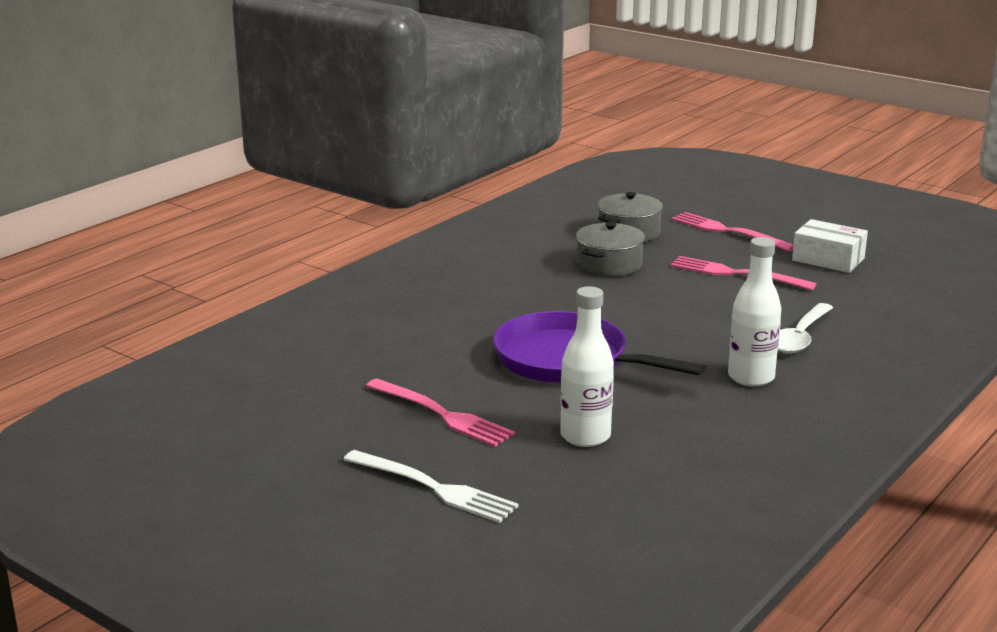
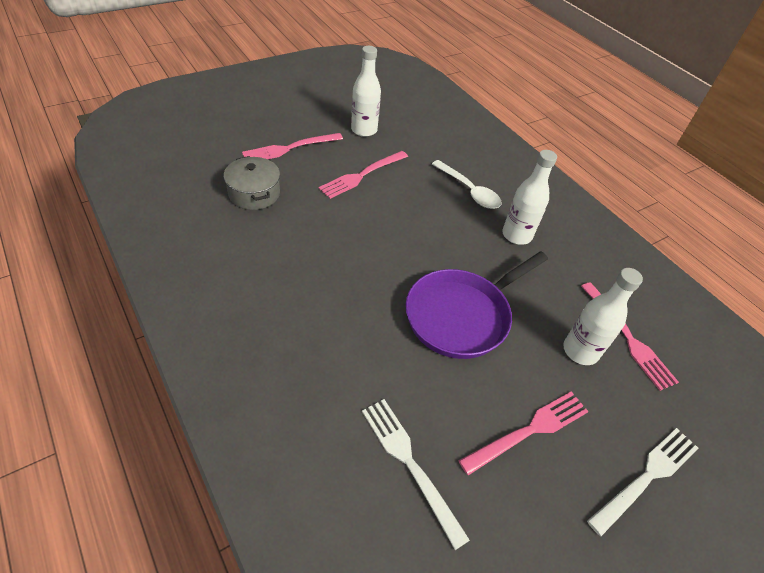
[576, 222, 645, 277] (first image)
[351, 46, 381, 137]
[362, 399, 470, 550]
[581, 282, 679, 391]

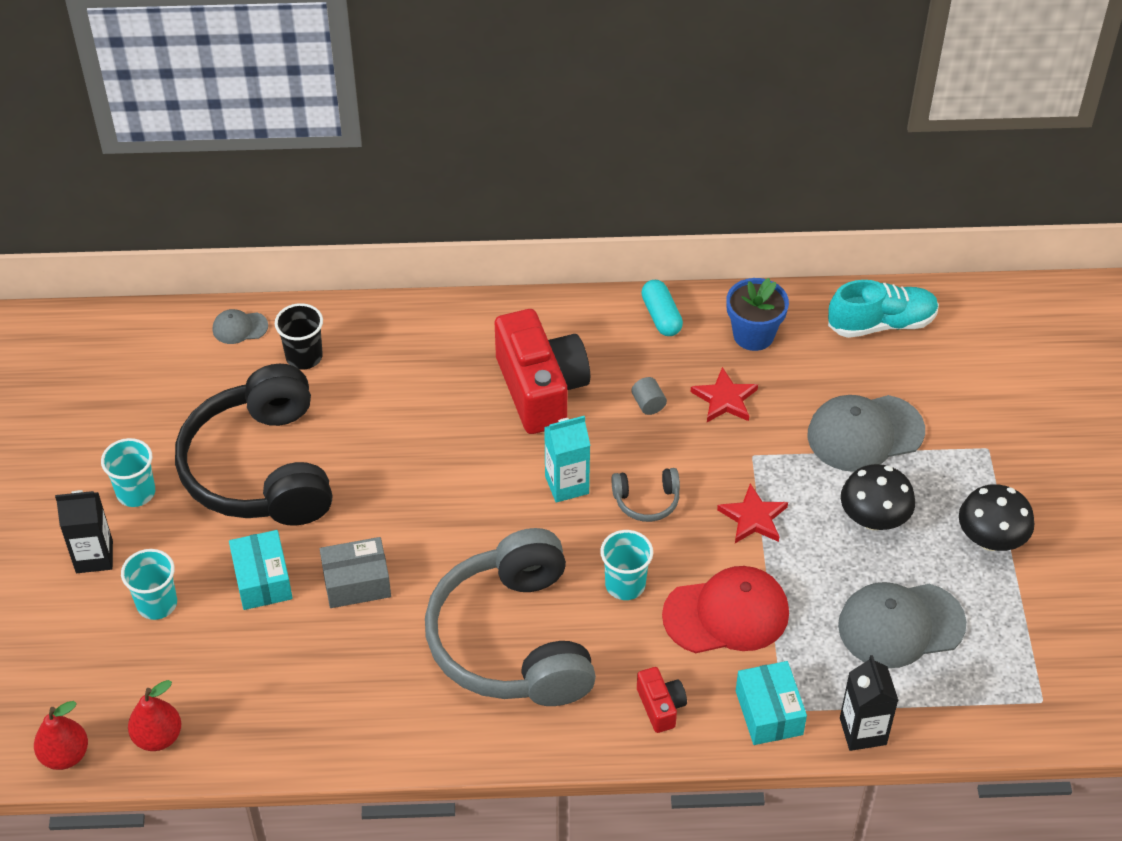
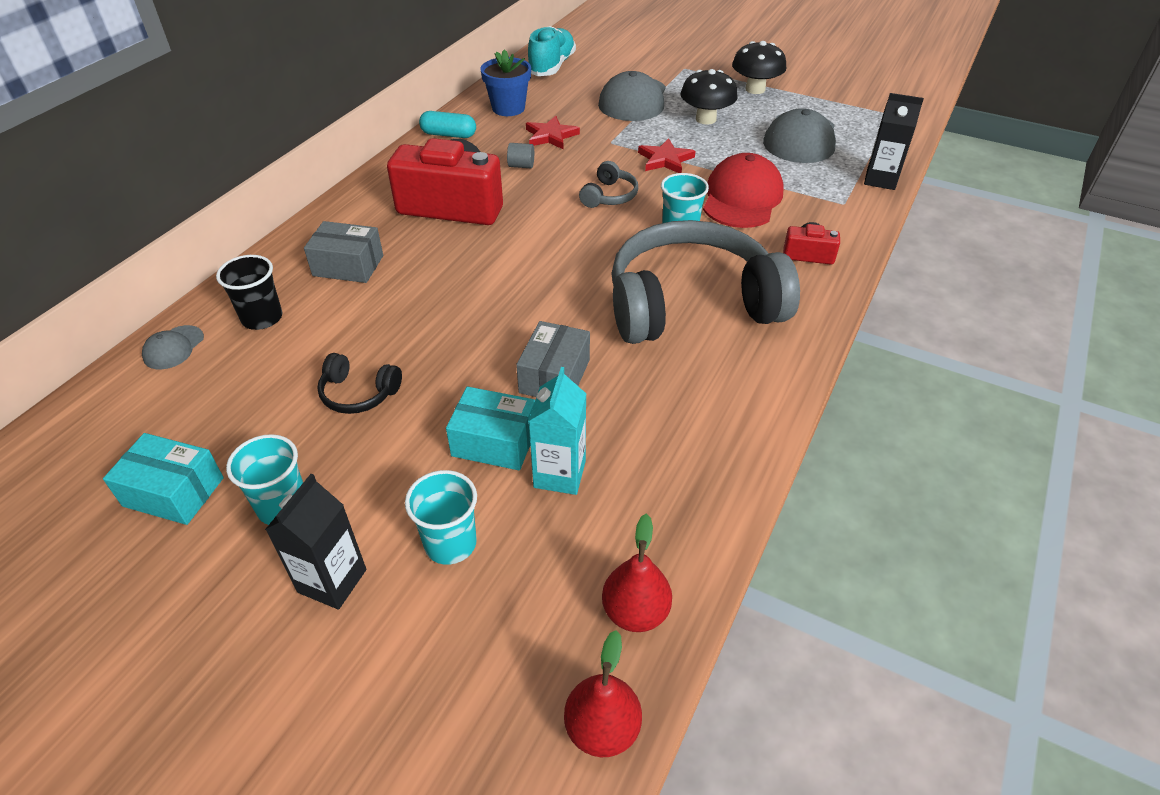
[317, 353, 402, 414]
[611, 220, 800, 344]
[529, 367, 586, 495]
[103, 433, 224, 525]
[304, 221, 383, 283]

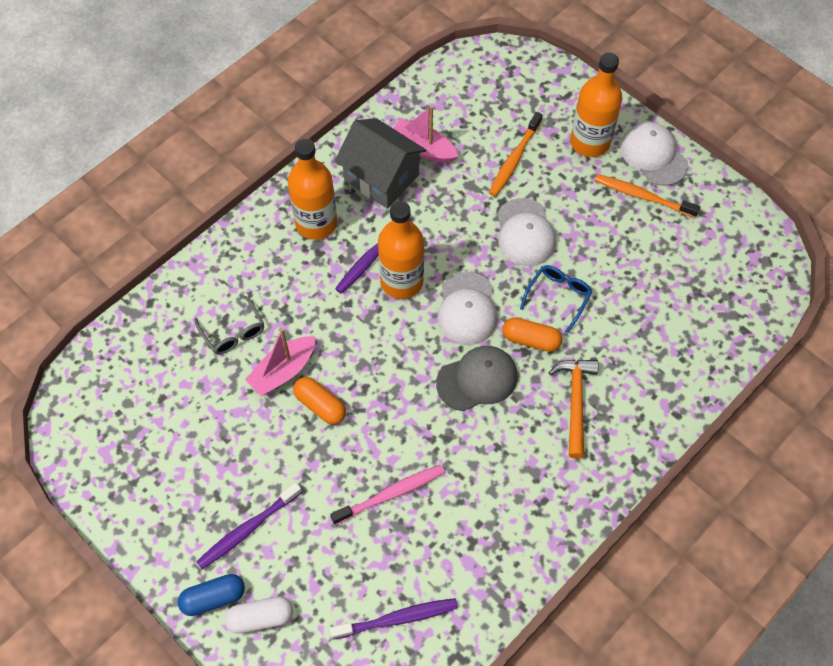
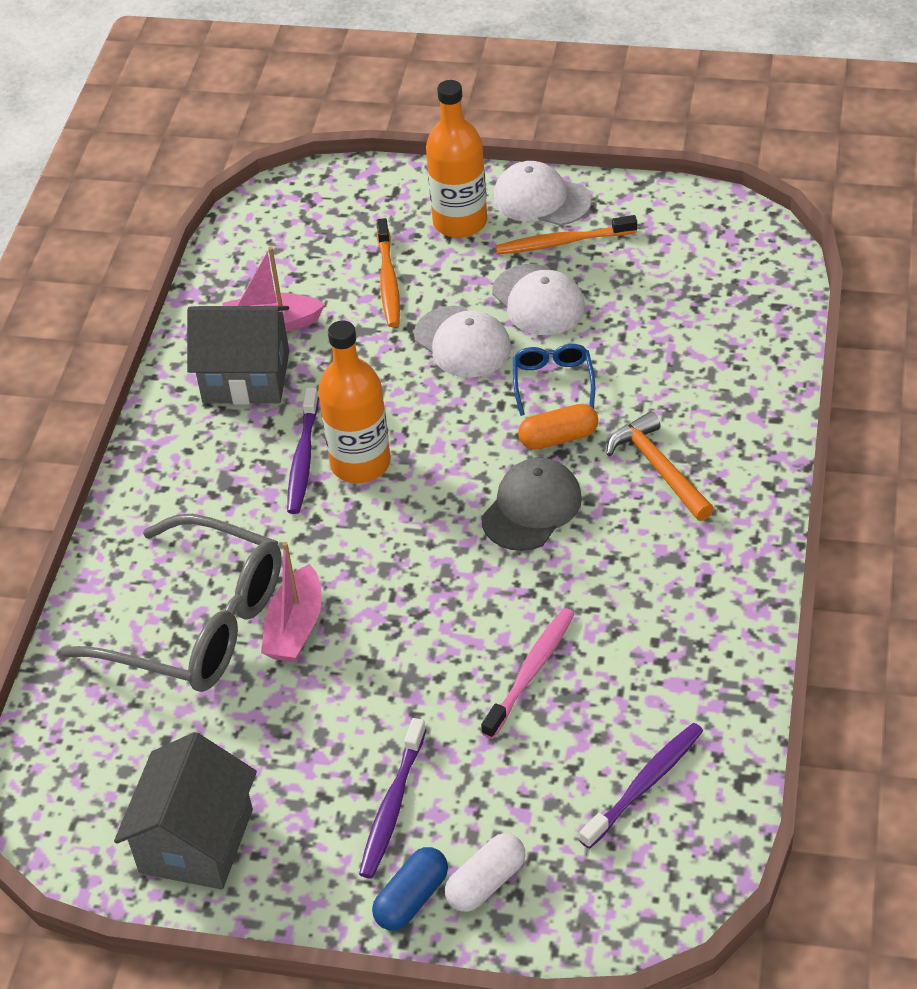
[61, 514, 282, 692]
[288, 139, 337, 240] (first image)
[293, 377, 346, 425] (first image)
[492, 264, 585, 335]
[114, 732, 257, 890]

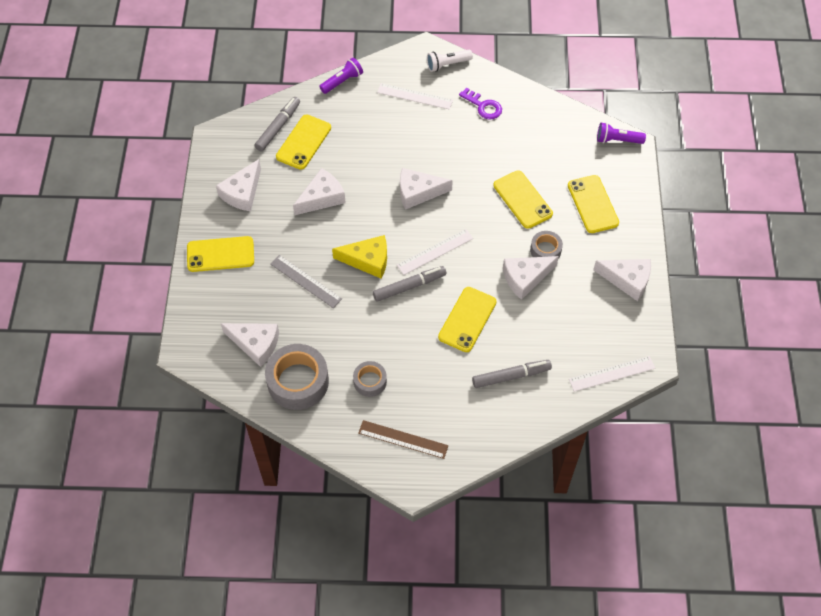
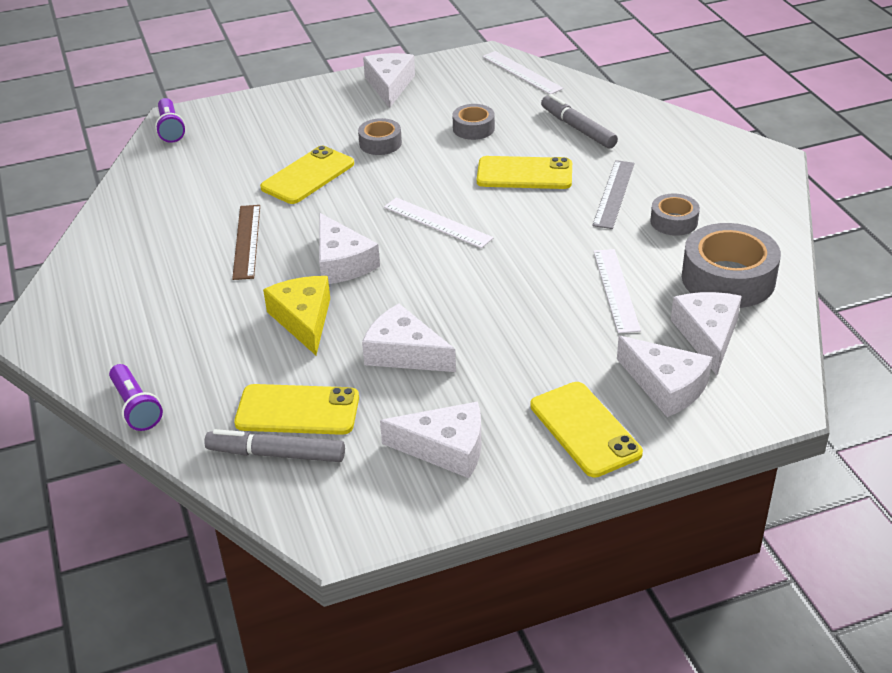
[592, 160, 634, 229]
[109, 364, 163, 431]
[263, 276, 330, 355]
[232, 205, 260, 280]
[373, 266, 446, 302] (first image)
[594, 249, 641, 333]
[427, 50, 473, 72] (first image)
[459, 88, 502, 119] (first image)
[617, 336, 712, 417]
[568, 175, 619, 233] (first image)
[453, 104, 495, 140]

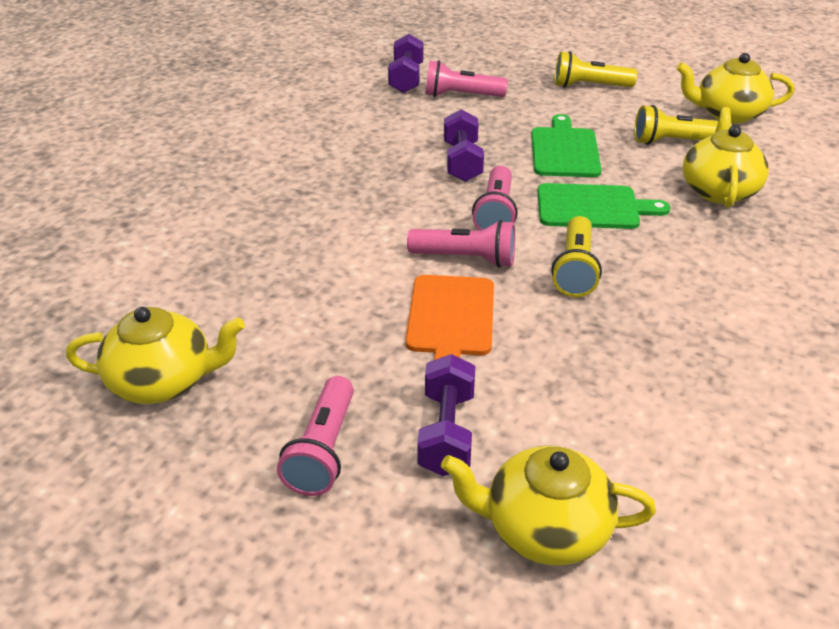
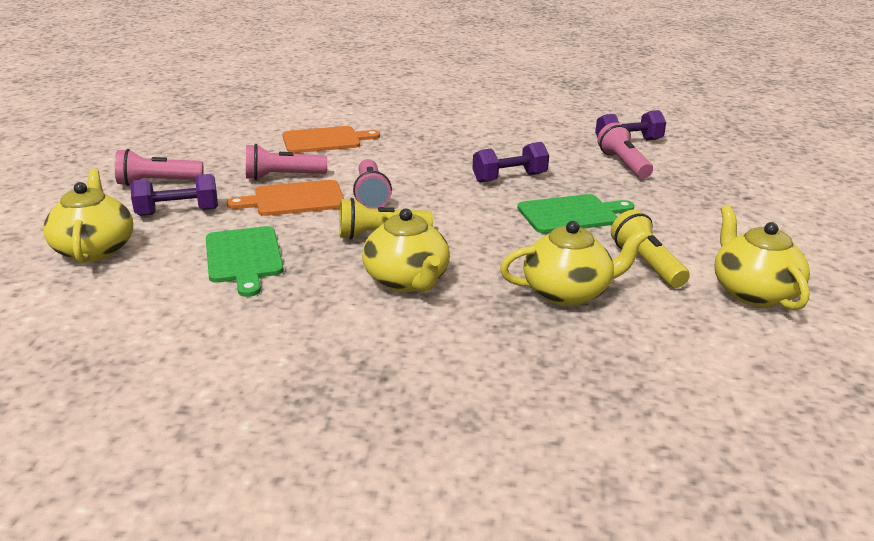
[362, 209, 450, 292]
[246, 144, 327, 180]
[206, 226, 284, 297]
[554, 51, 637, 88] (first image)
[282, 126, 380, 153]

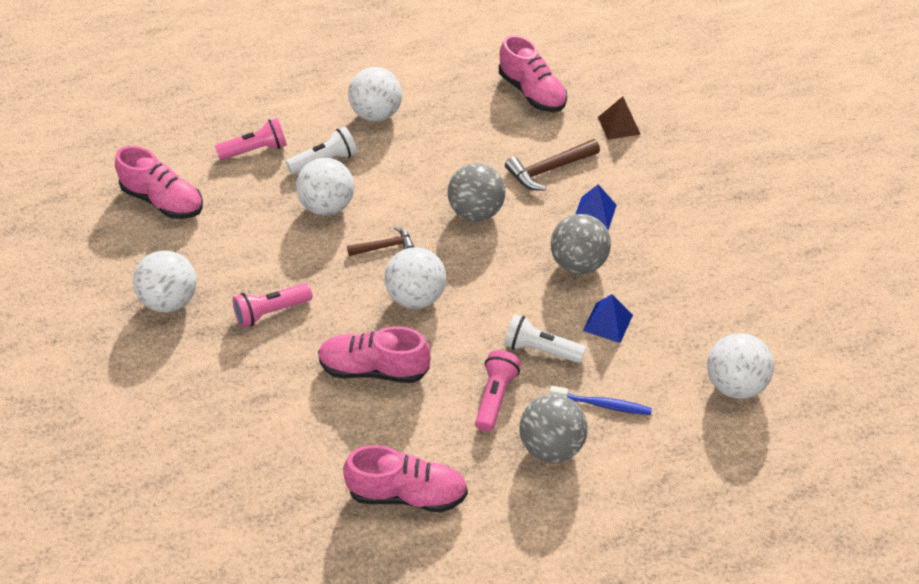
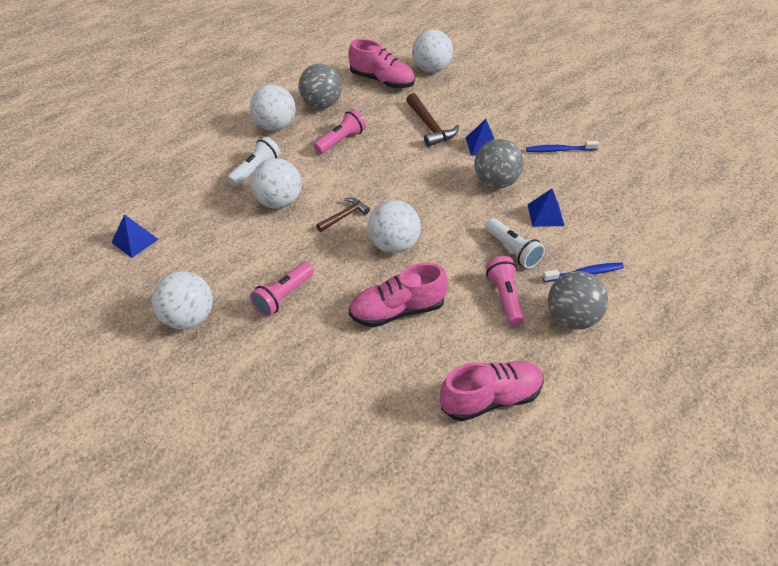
[111, 214, 159, 258]
[313, 109, 366, 154]
[299, 64, 342, 109]
[485, 218, 545, 269]
[406, 93, 459, 147]
[598, 97, 641, 140] (first image)
[412, 30, 453, 73]
[526, 141, 599, 152]

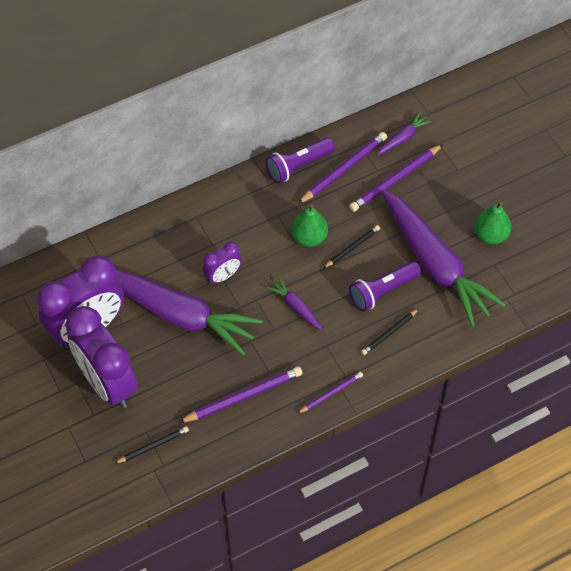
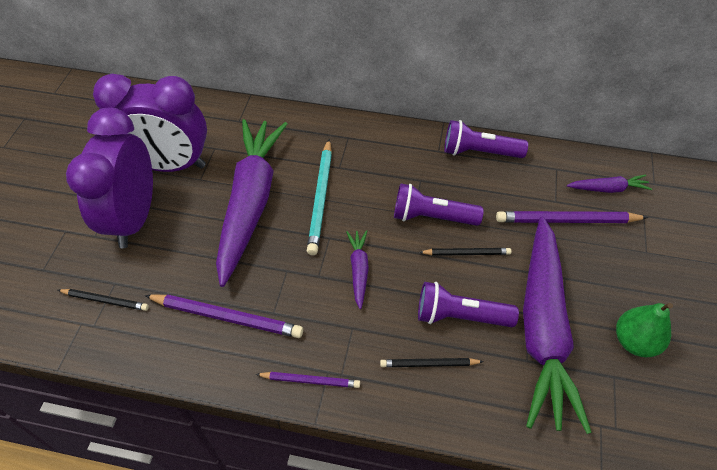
[216, 119, 287, 287]
[307, 139, 332, 255]
[394, 183, 484, 226]
[298, 132, 387, 204] (first image)

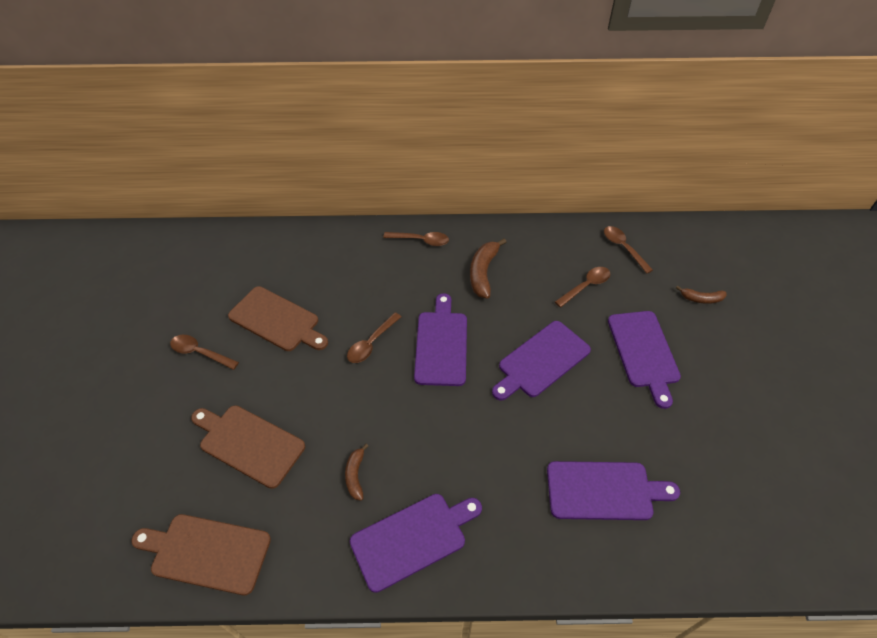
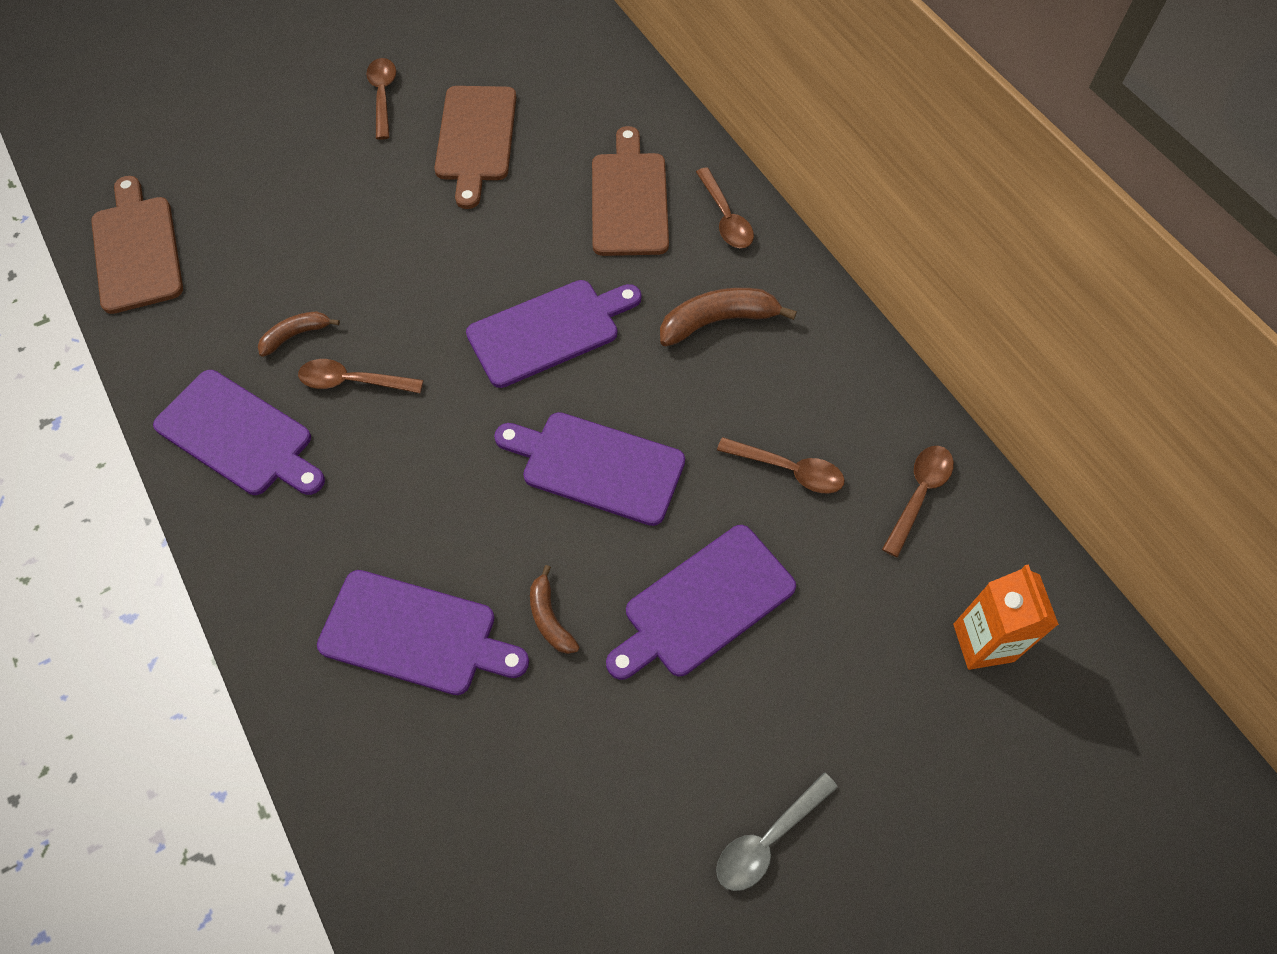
[592, 126, 669, 256]
[298, 359, 423, 393]
[317, 570, 529, 695]
[530, 565, 579, 654]
[716, 772, 838, 891]
[953, 565, 1059, 670]

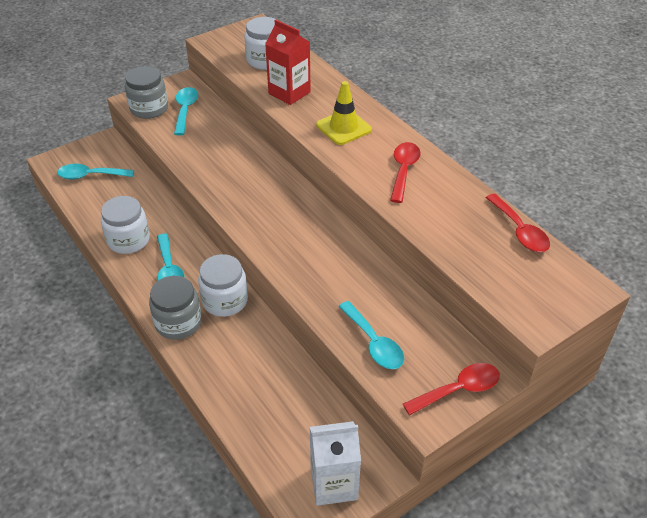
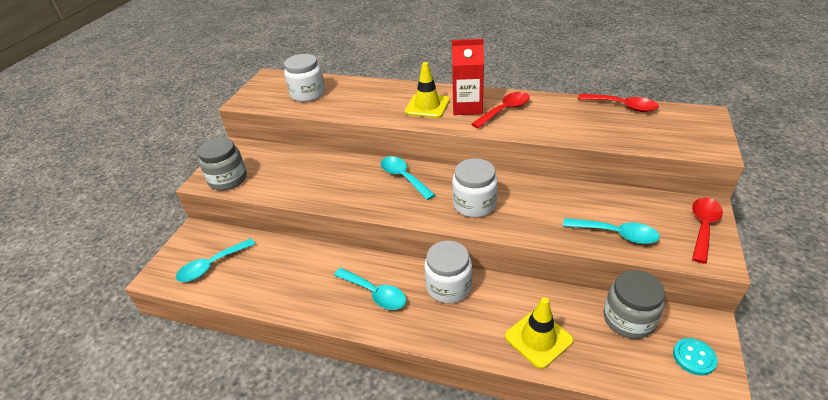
[452, 158, 498, 218]
[603, 270, 665, 339]
[381, 156, 435, 200]
[452, 39, 484, 115]
[673, 338, 717, 376]
[472, 92, 530, 128]
[505, 297, 573, 369]

